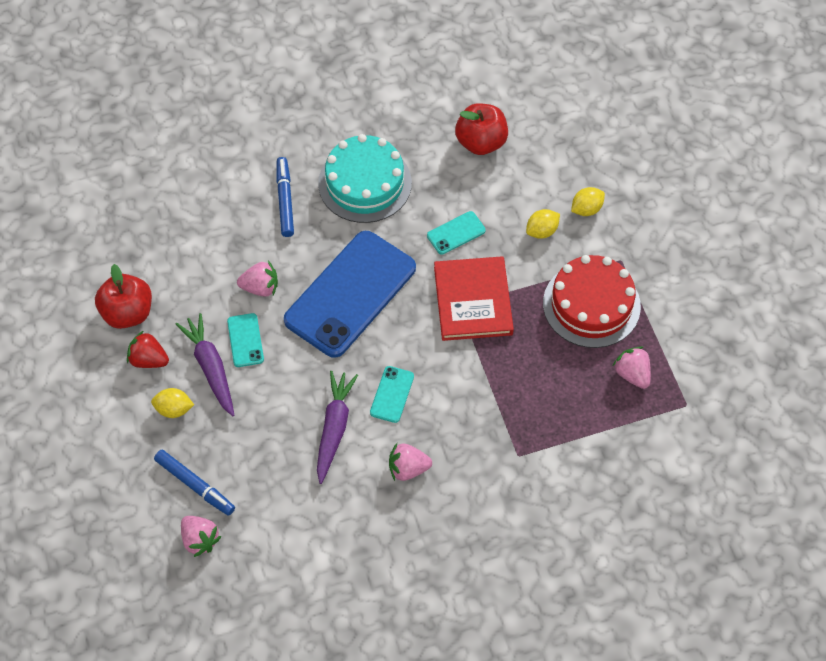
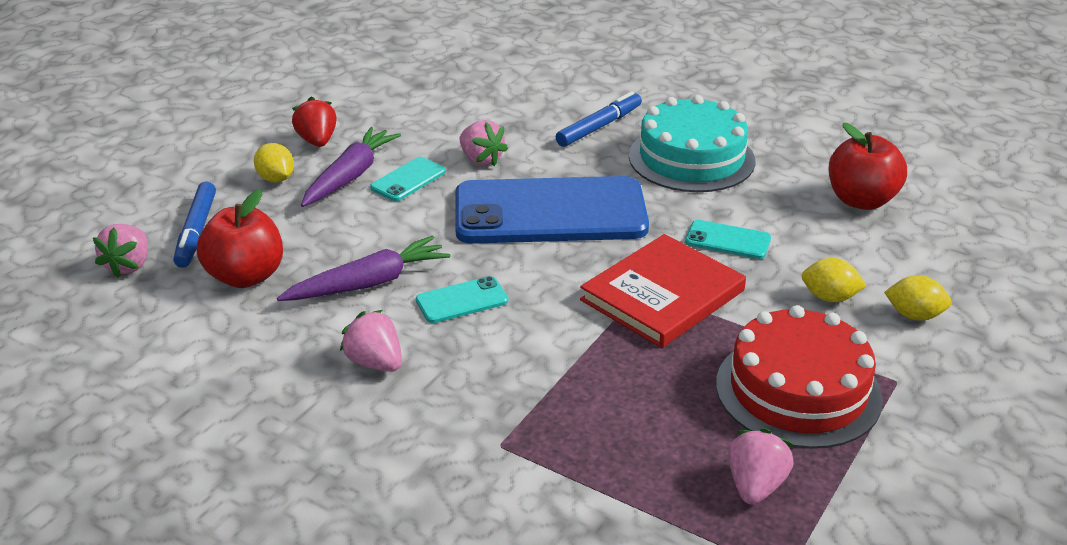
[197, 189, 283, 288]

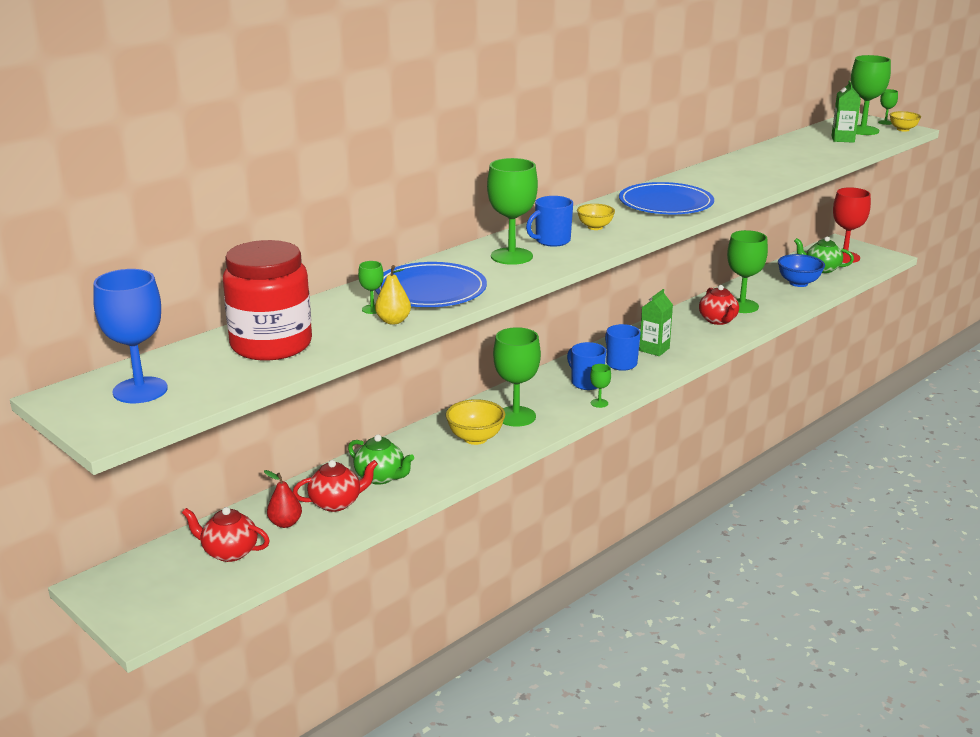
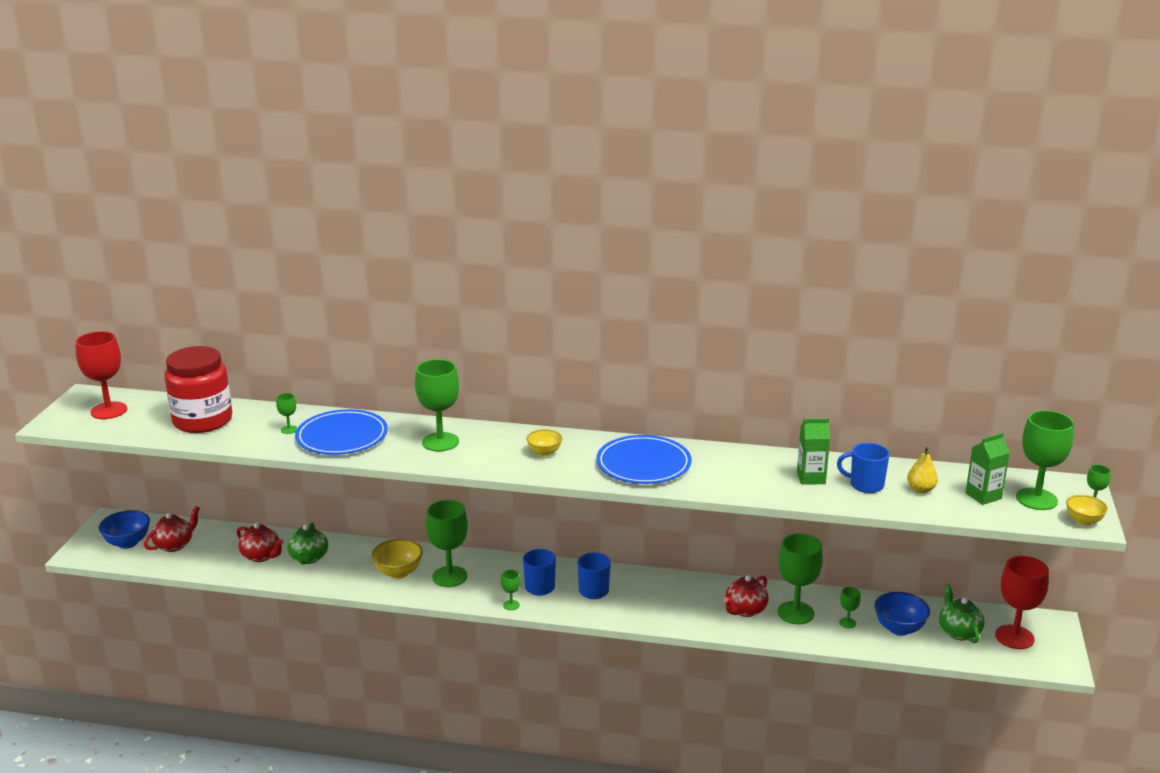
[75, 331, 127, 419]
[144, 506, 200, 552]
[264, 470, 302, 528] (first image)
[907, 447, 938, 493]
[837, 443, 890, 493]
[797, 418, 830, 485]
[99, 510, 150, 549]
[839, 587, 861, 628]

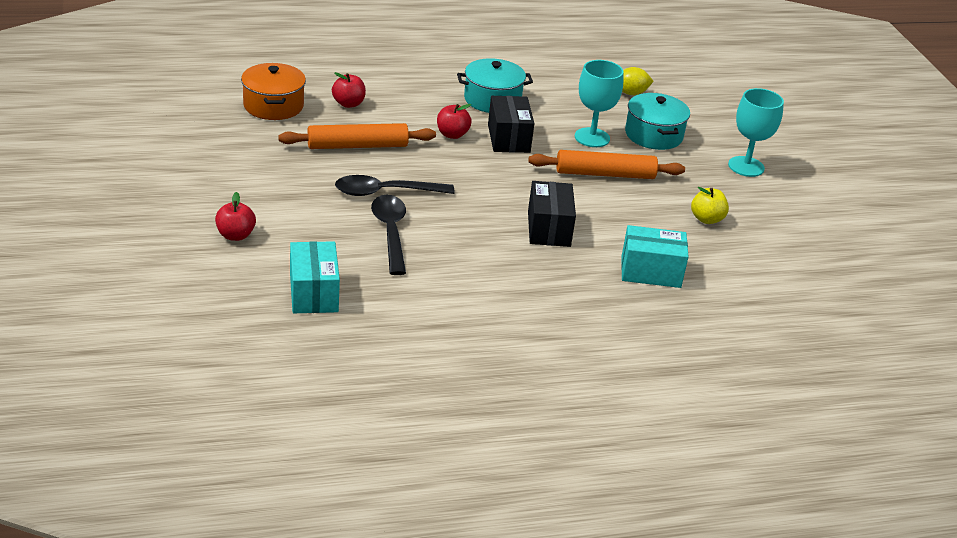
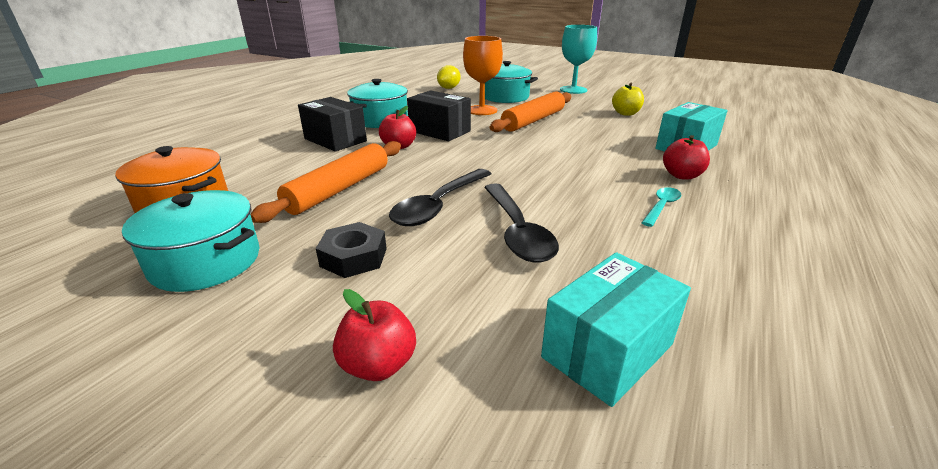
[541, 252, 691, 407]
[663, 135, 710, 179]
[484, 183, 559, 263]
[298, 97, 367, 151]
[463, 36, 503, 115]
[122, 190, 259, 292]
[316, 222, 387, 278]
[642, 187, 682, 227]

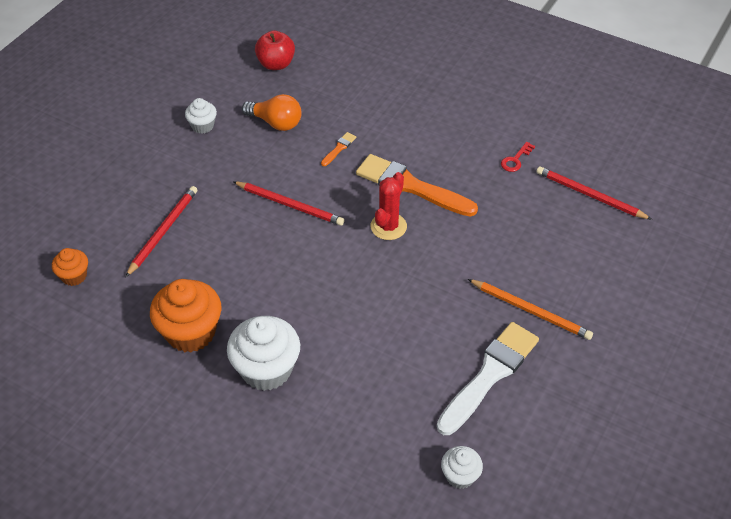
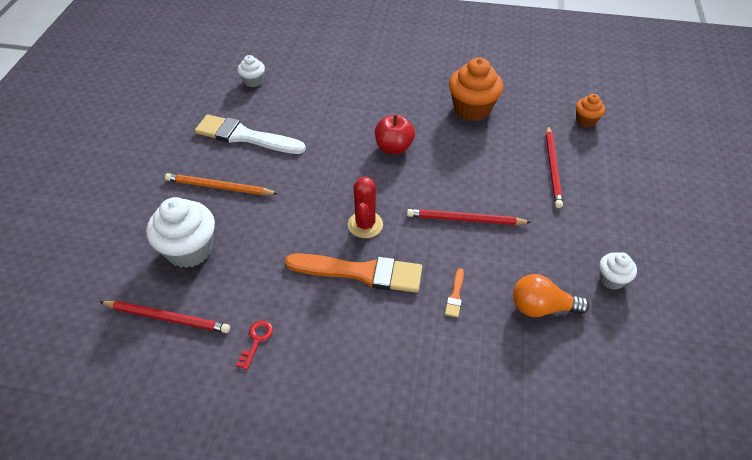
[146, 197, 215, 268]
[375, 114, 415, 154]
[195, 114, 306, 154]

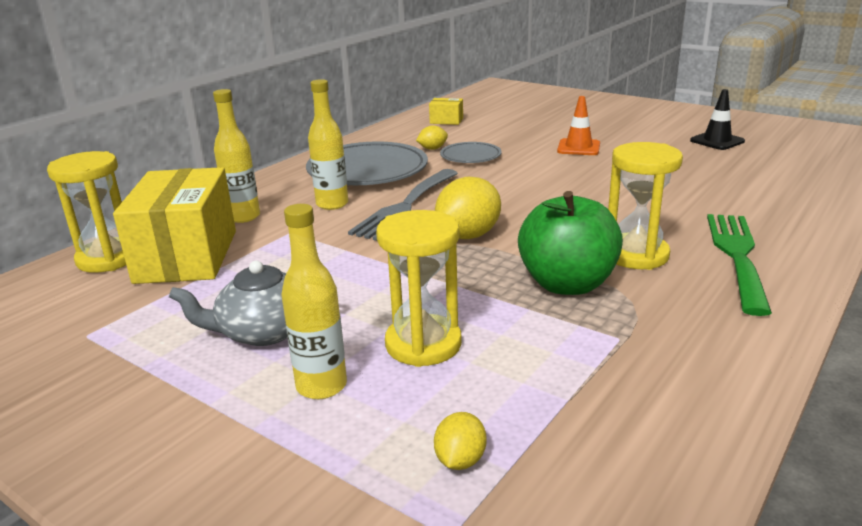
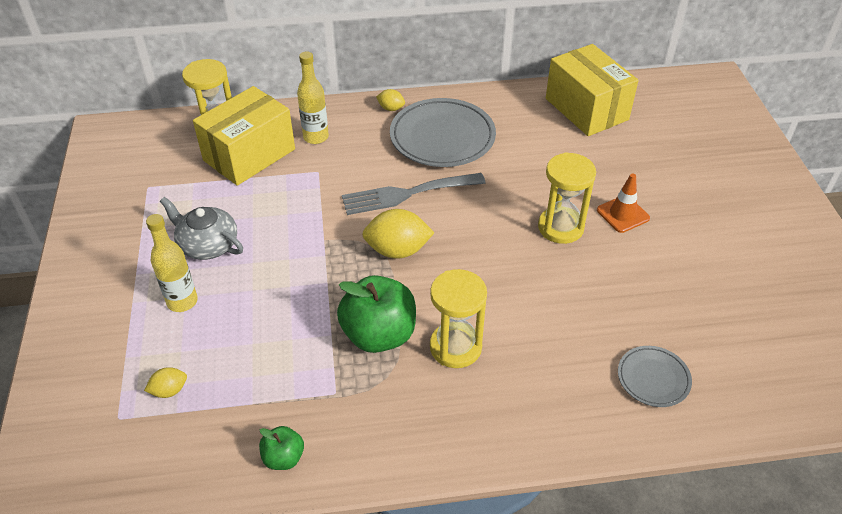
[308, 79, 348, 210] (first image)
[538, 152, 596, 244]
[376, 89, 405, 111]
[546, 44, 639, 136]
[618, 346, 692, 407]
[690, 89, 745, 150] (first image)
[707, 214, 772, 316] (first image)
[259, 426, 304, 470]

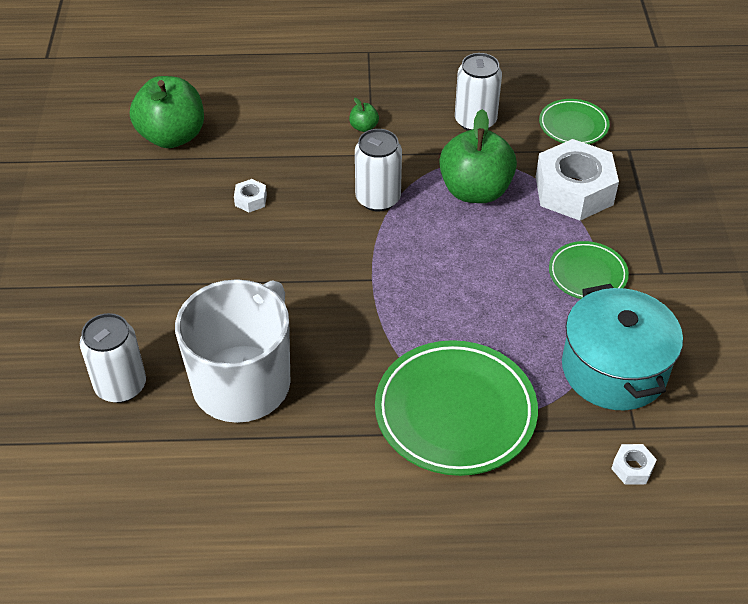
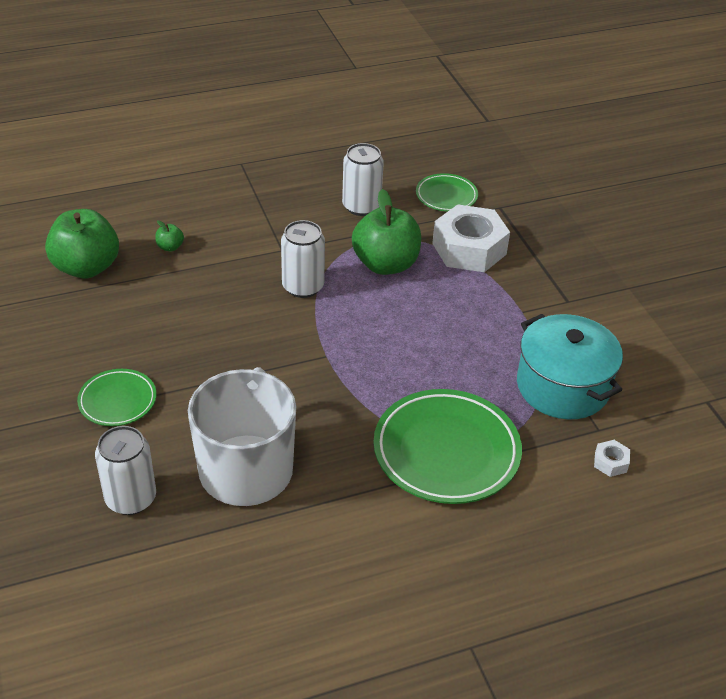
[234, 179, 267, 212] (first image)
[155, 220, 184, 251]
[77, 369, 157, 426]

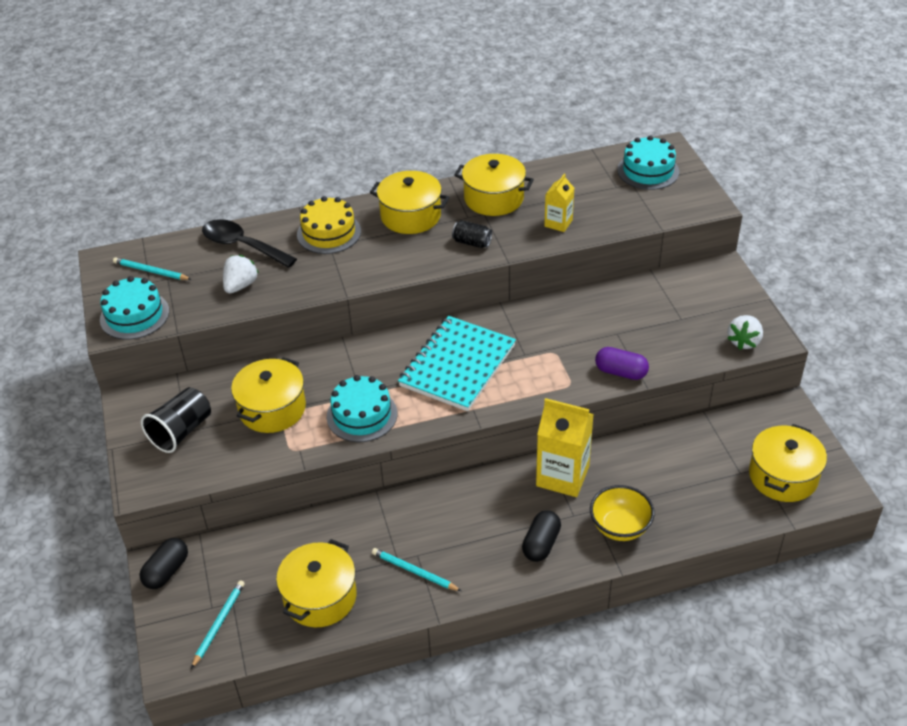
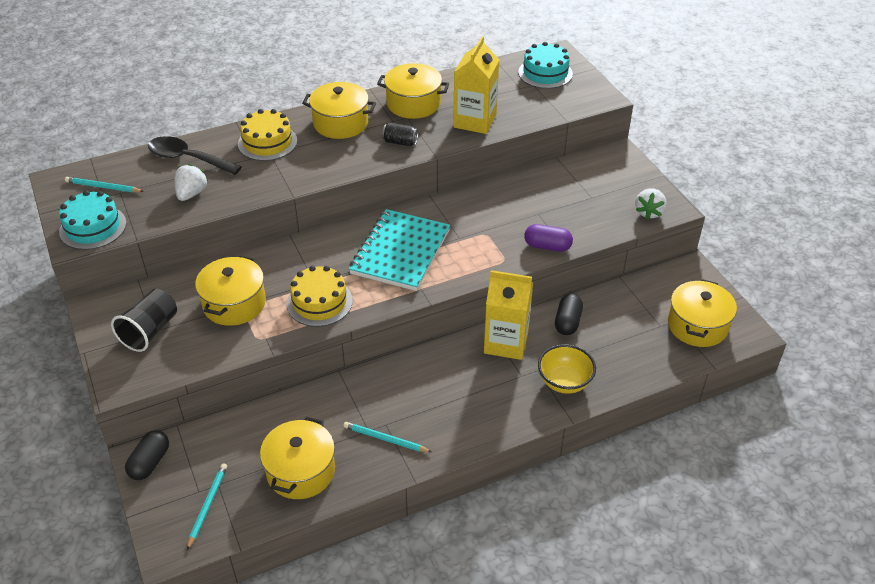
[287, 266, 353, 327]
[555, 294, 583, 335]
[453, 36, 499, 134]

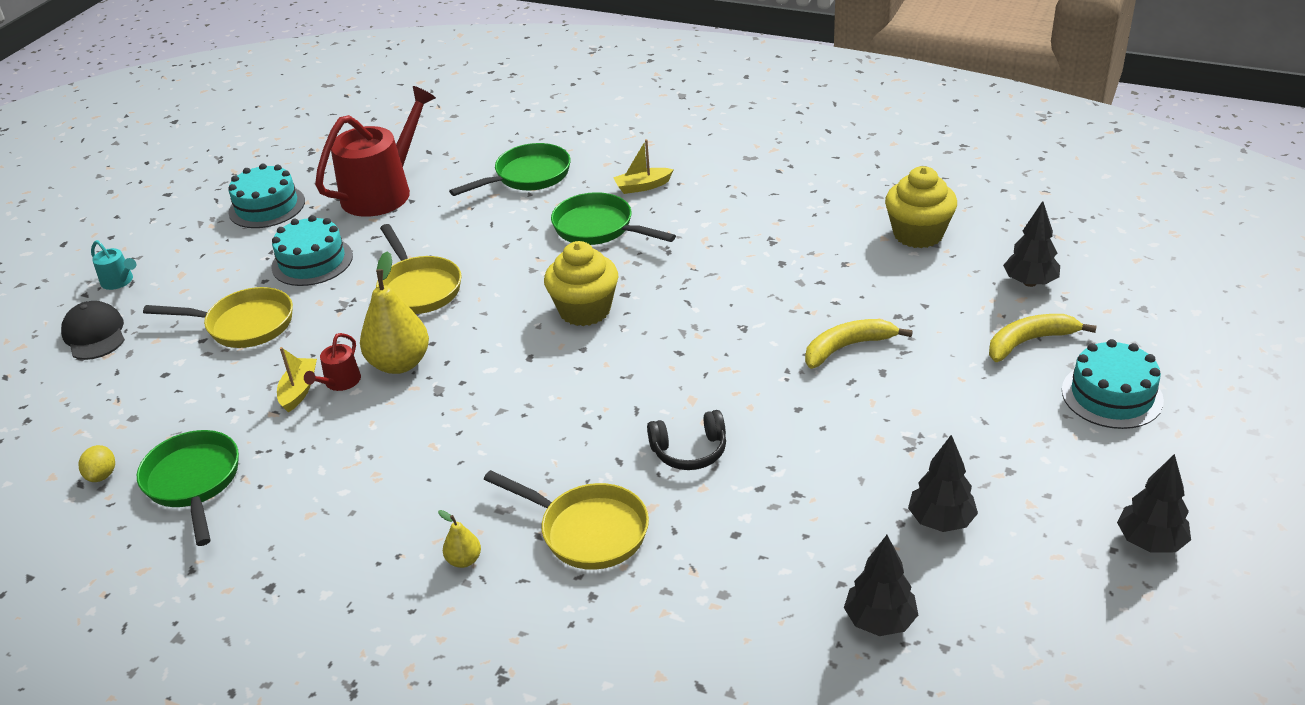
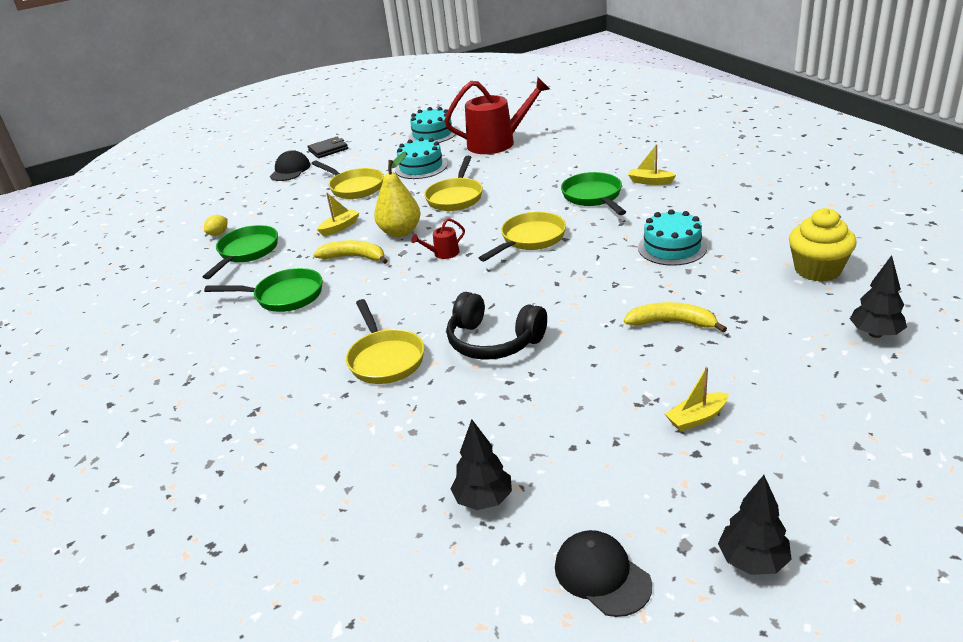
[307, 137, 348, 158]
[411, 218, 465, 259]
[438, 510, 481, 568] (first image)
[204, 268, 322, 312]
[479, 212, 566, 262]
[447, 292, 547, 360]
[908, 435, 978, 532] (first image)
[313, 240, 388, 264]
[638, 209, 707, 266]
[555, 530, 652, 617]
[665, 367, 729, 432]

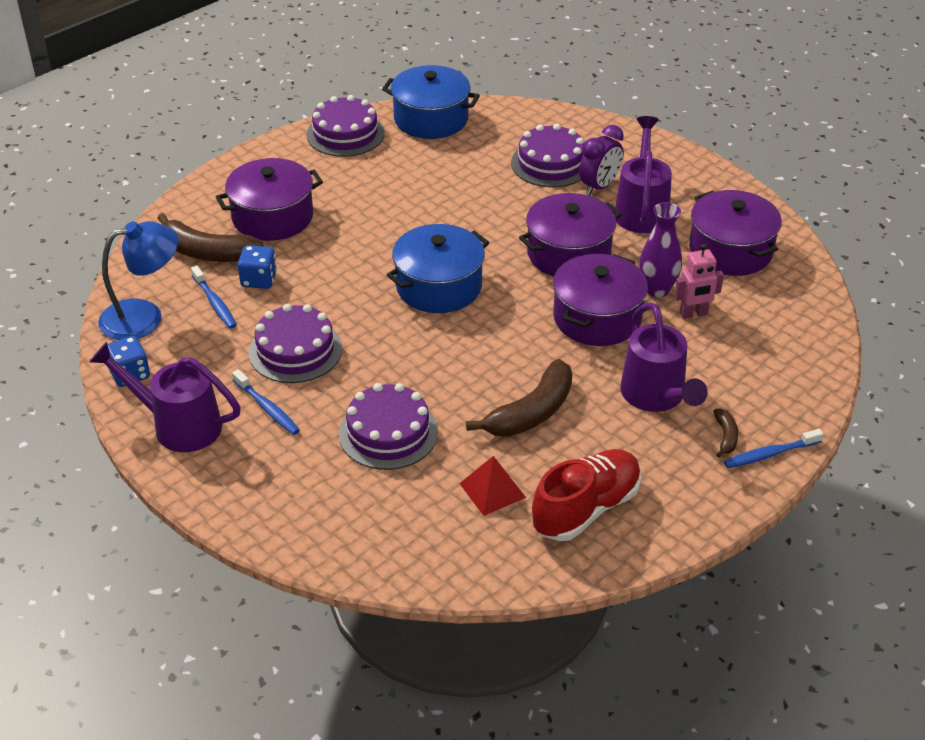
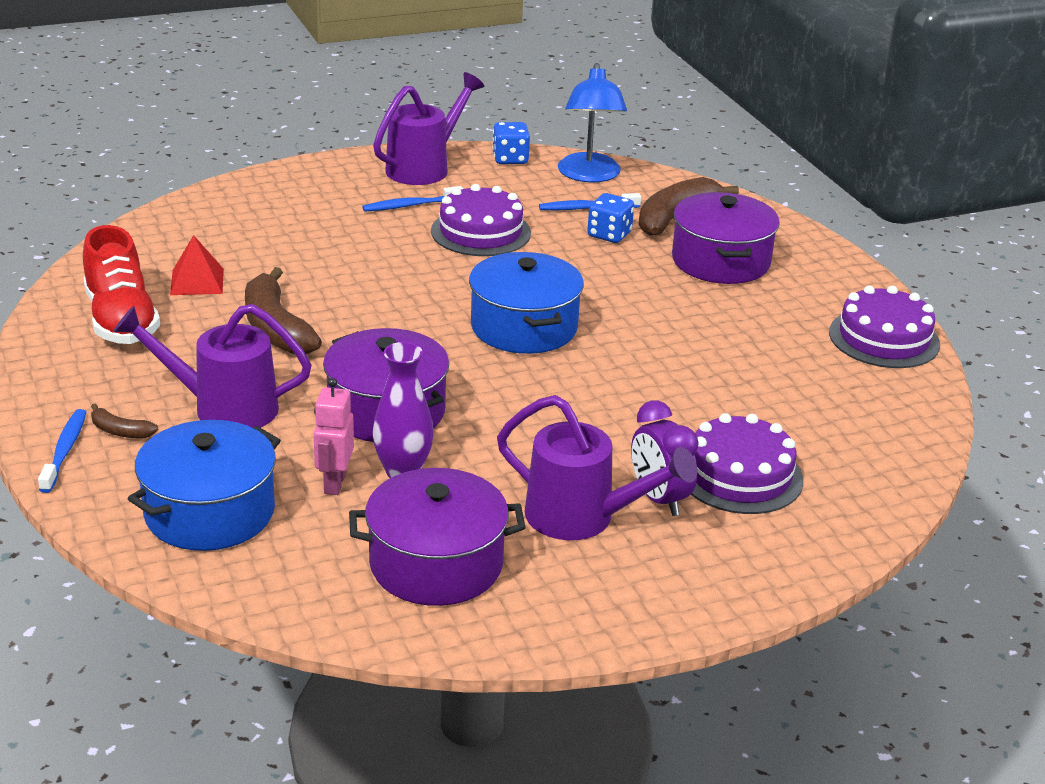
[339, 383, 438, 470] (first image)
[128, 420, 281, 551]
[519, 193, 622, 277] (first image)

